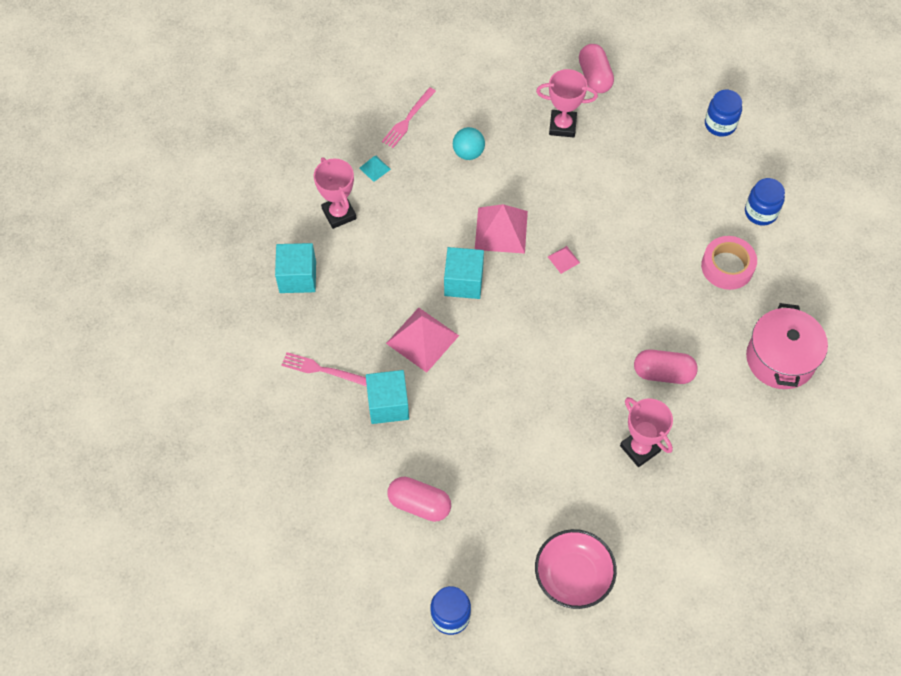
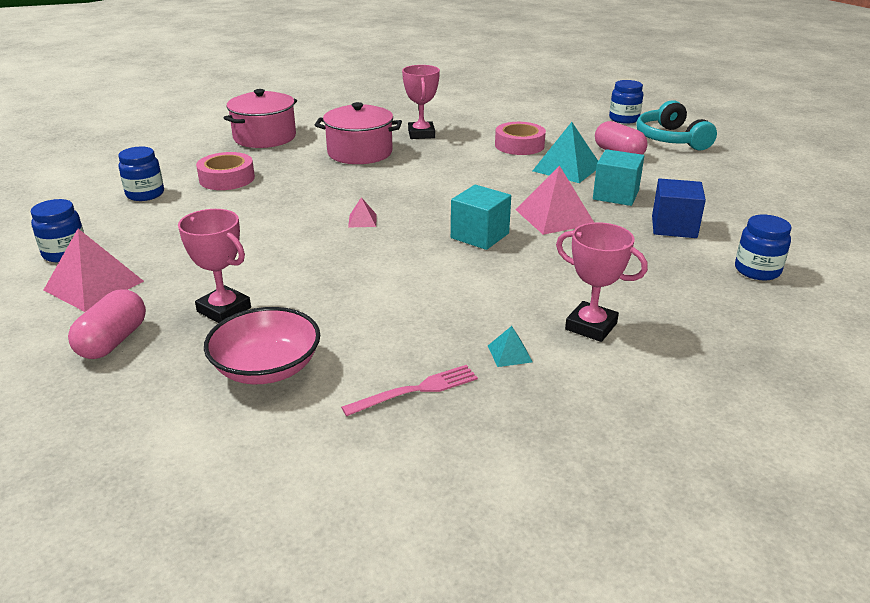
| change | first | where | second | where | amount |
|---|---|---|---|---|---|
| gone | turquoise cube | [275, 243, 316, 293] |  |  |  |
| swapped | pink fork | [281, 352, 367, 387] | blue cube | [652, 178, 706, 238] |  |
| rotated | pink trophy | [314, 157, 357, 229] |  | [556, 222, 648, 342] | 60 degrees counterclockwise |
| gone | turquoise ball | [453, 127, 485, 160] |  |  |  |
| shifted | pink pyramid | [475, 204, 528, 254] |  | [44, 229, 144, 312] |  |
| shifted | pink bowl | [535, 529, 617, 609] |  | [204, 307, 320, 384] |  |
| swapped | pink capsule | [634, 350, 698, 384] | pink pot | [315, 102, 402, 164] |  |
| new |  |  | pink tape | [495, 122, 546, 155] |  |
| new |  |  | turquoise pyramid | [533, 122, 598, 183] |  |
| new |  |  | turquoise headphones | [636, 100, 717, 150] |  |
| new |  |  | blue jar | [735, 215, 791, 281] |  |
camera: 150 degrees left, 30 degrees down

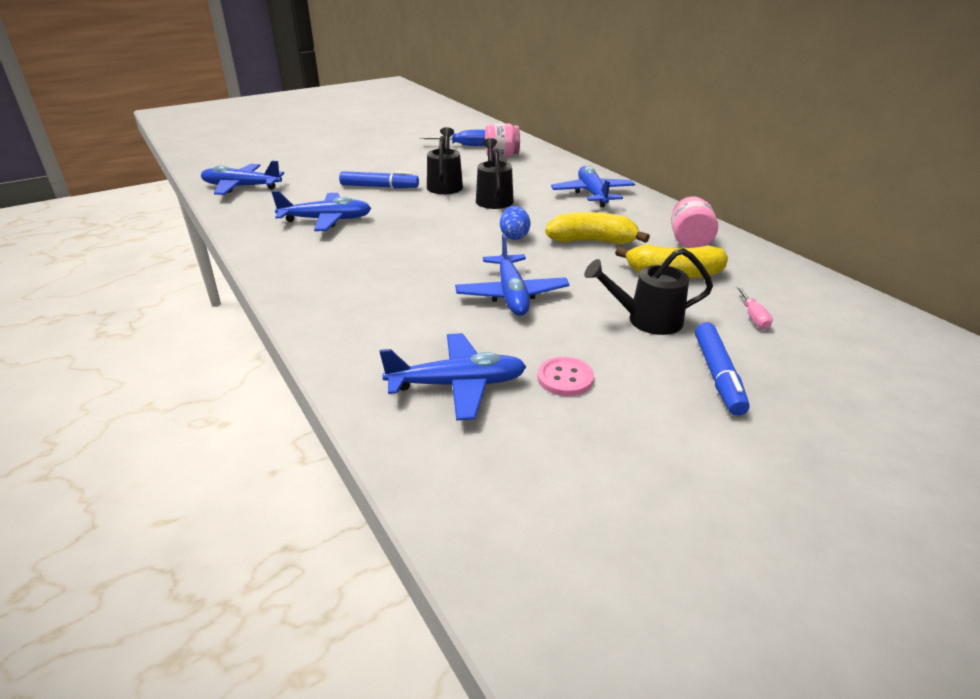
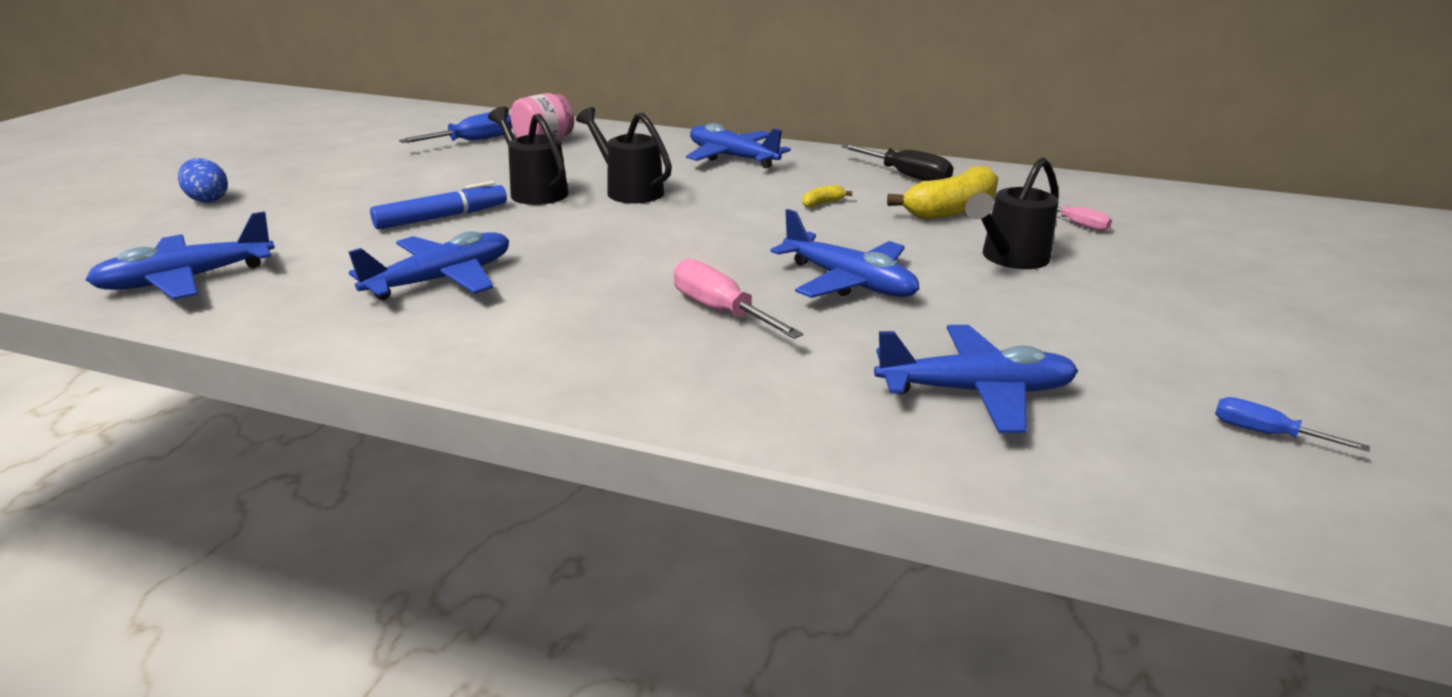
| change | first | where | second | where | amount |
|---|---|---|---|---|---|
| rotated | blue plane | [380, 333, 527, 421] |  | [874, 325, 1078, 433] | 45 degrees clockwise |
| shifted | blue egg | [500, 206, 530, 240] |  | [178, 158, 228, 203] |  |
| gone | pink button | [537, 357, 594, 396] |  |  |  |
| scaled | yellow banana | [545, 212, 650, 244] |  | [802, 185, 852, 207] | x0.43 |
| swapped | pink jar | [671, 196, 718, 248] | black screwdriver | [841, 144, 954, 181] |  |
| gone | blue marker | [695, 322, 750, 416] |  |  |  |
| new |  |  | pink screwdriver | [674, 259, 803, 339] |  |
| new |  |  | blue screwdriver | [1215, 397, 1370, 452] |  |
camera: 40 degrees left, 5 degrees down

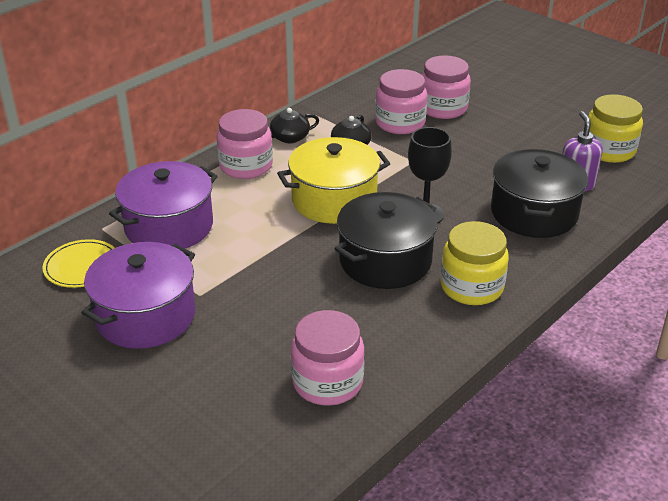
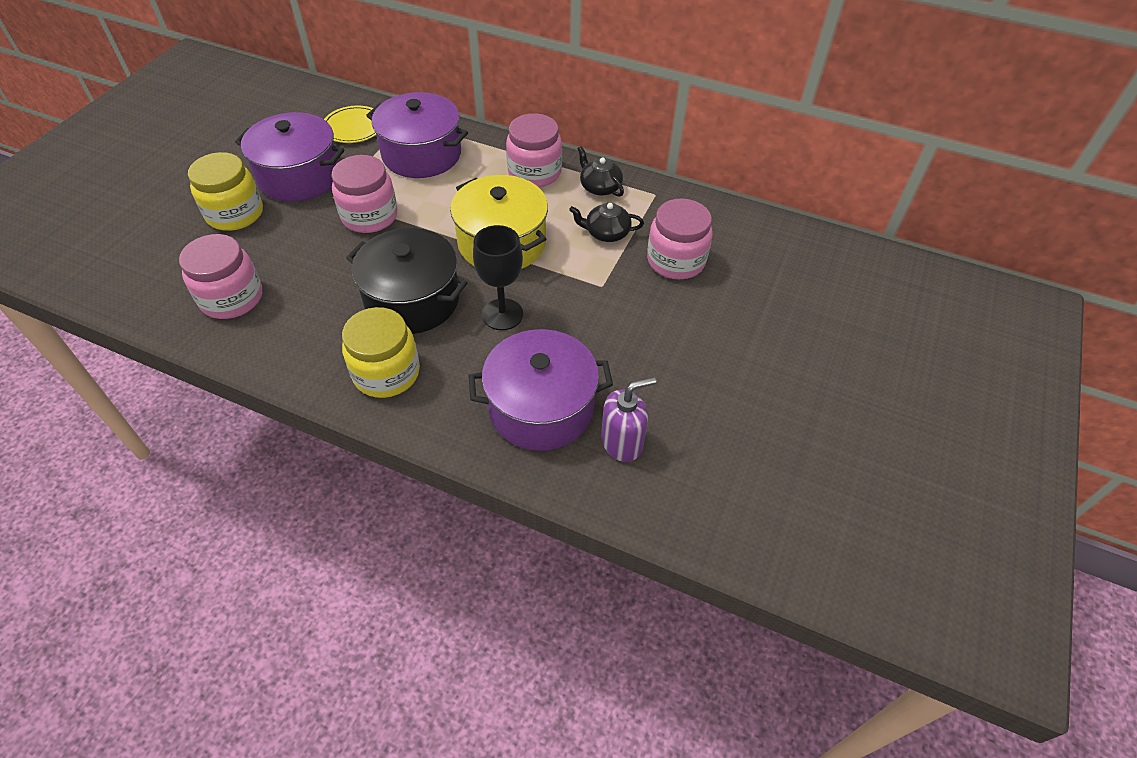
| change | first | where | second | where | amount |
|---|---|---|---|---|---|
| shifted | pink jar | [422, 55, 471, 119] |  | [332, 155, 398, 233] |  |
| repainted | black pot | [491, 149, 588, 238] | purple pot | [468, 329, 613, 451] |  |
| shifted | yellow jar | [588, 94, 643, 163] |  | [188, 152, 263, 231] |  |
camera: 70 degrees right, 15 degrees up

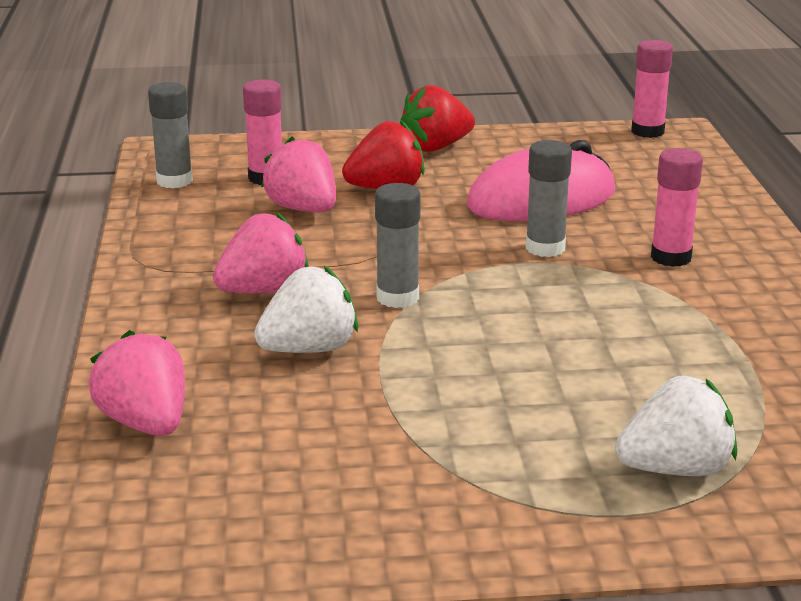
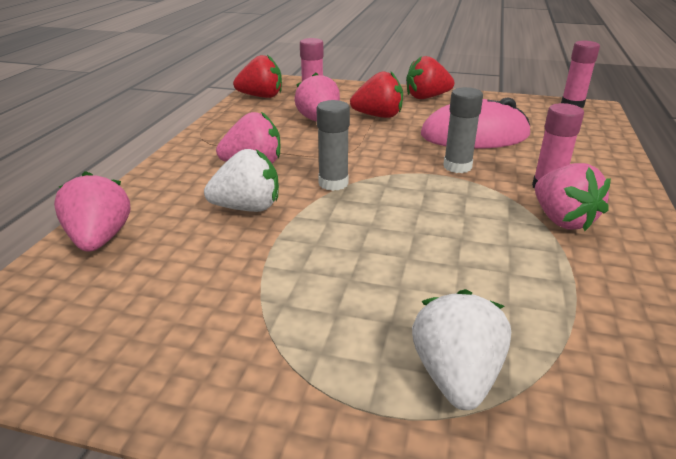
| change | first | where | second | where | amount |
|---|---|---|---|---|---|
| swapped | grey glue stick | [148, 82, 193, 188] | red strawberry | [233, 55, 282, 98] |  |
| rotated | white strawberry | [615, 376, 737, 476] |  | [412, 289, 511, 410] | 90 degrees counterclockwise |
| new |  |  | pink strawberry | [535, 163, 611, 231] |  |
camera: 20 degrees right, 5 degrees up

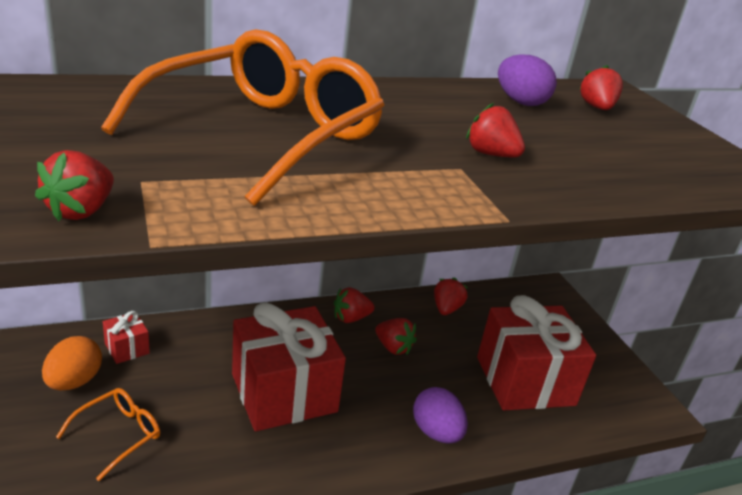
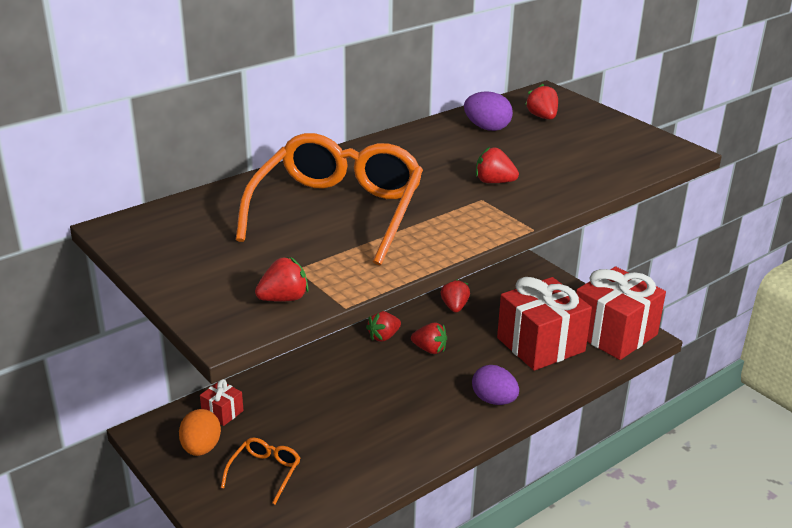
| change | first | where | second | where | amount |
|---|---|---|---|---|---|
| rotated | red strawberry | [35, 150, 114, 221] |  | [255, 257, 309, 302] | 120 degrees counterclockwise |
| shifted | red gift | [232, 302, 346, 431] |  | [576, 267, 666, 360] |  |
camera: 15 degrees left, 0 degrees up

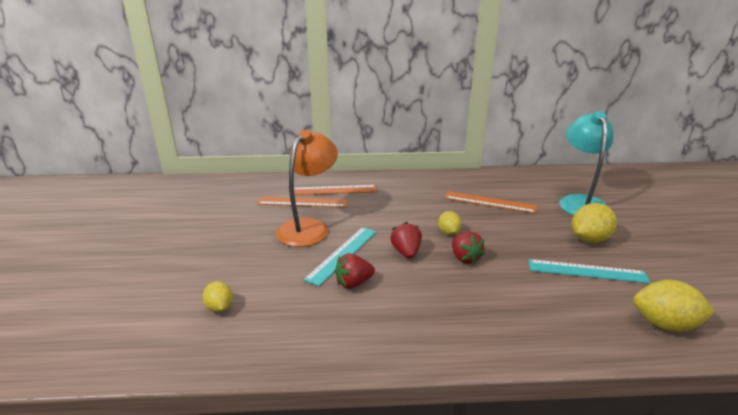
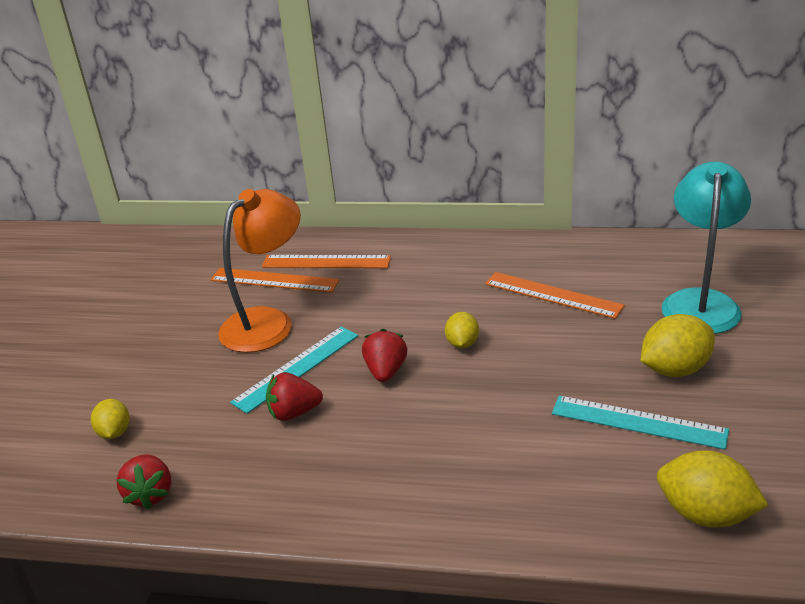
| change | first | where | second | where | amount |
|---|---|---|---|---|---|
| shifted | red strawberry | [452, 232, 485, 265] |  | [116, 454, 171, 509] |  |
camera: 15 degrees right, 5 degrees up

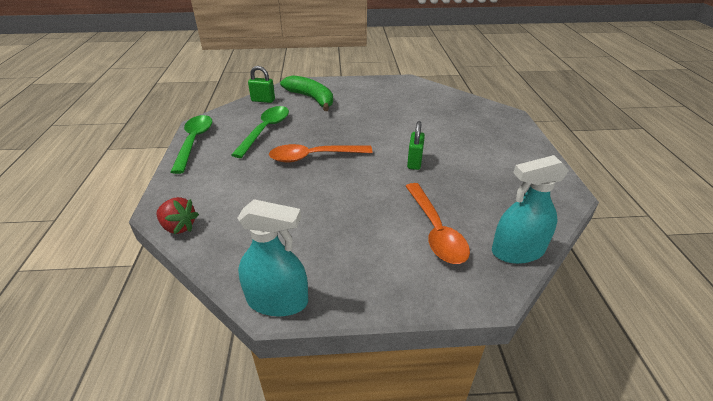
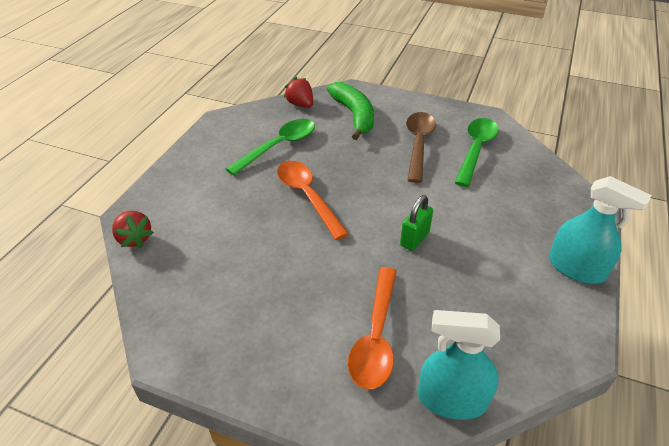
| change | first | where | second | where | amount |
|---|---|---|---|---|---|
| shifted | green spoon | [171, 115, 213, 174] |  | [455, 118, 499, 187] |  |
| shifted | turquoise spray bottle | [237, 199, 308, 316] |  | [549, 176, 652, 284] |  |
| swapped | green padlock | [248, 66, 275, 103] | red strawberry | [284, 77, 313, 108] |  |
| rotated | orange spoon | [269, 144, 373, 163] |  | [277, 161, 349, 240] | 45 degrees clockwise |
| new |  |  | brown spoon | [406, 112, 436, 183] |  |
camera: 25 degrees right, 5 degrees up

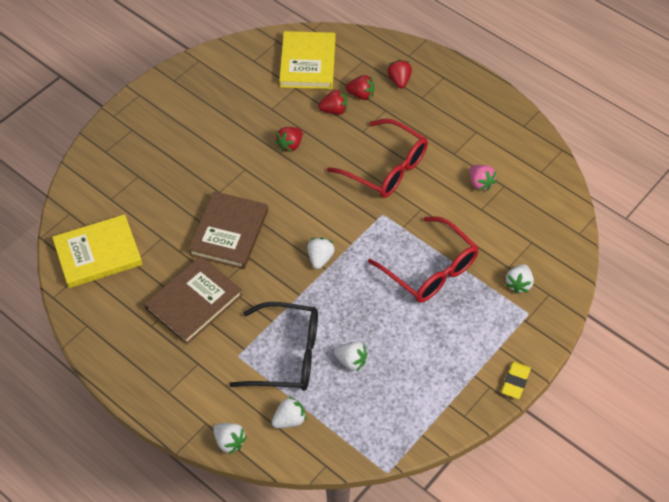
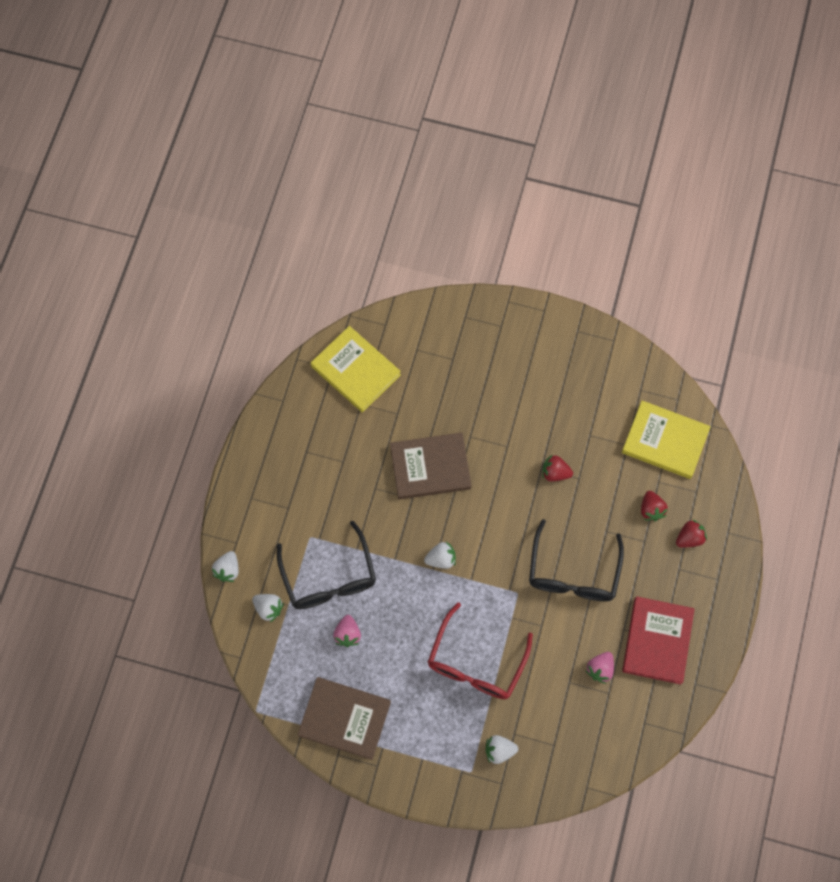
| change | first | where | second | where | amount |
|---|---|---|---|---|---|
| shifted | brown book | [144, 256, 243, 345] |  | [298, 677, 391, 760] |  |
| rotated | yellow book | [279, 31, 336, 89] |  | [622, 400, 711, 479] | 45 degrees clockwise |
| gone | red strawberry | [318, 89, 347, 115] |  |  |  |
| repainted | red glasses | [327, 119, 428, 198] | black glasses | [529, 519, 624, 601] |  |
| repainted | white strawberry | [334, 342, 368, 372] | pink strawberry | [333, 615, 361, 647] |  |
| gone | yellow eraser | [502, 362, 531, 399] |  |  |  |
| new |  |  | red book | [622, 596, 695, 685] |  |
camera: 65 degrees right, 15 degrees up

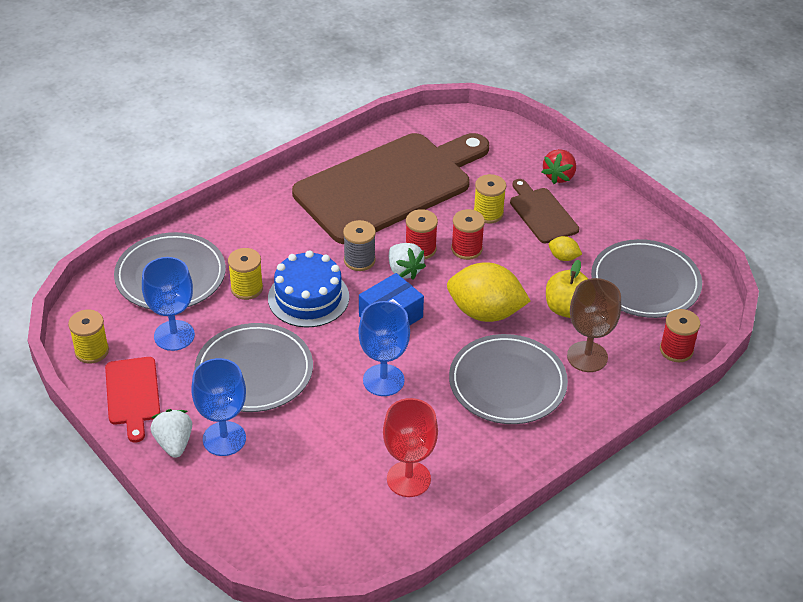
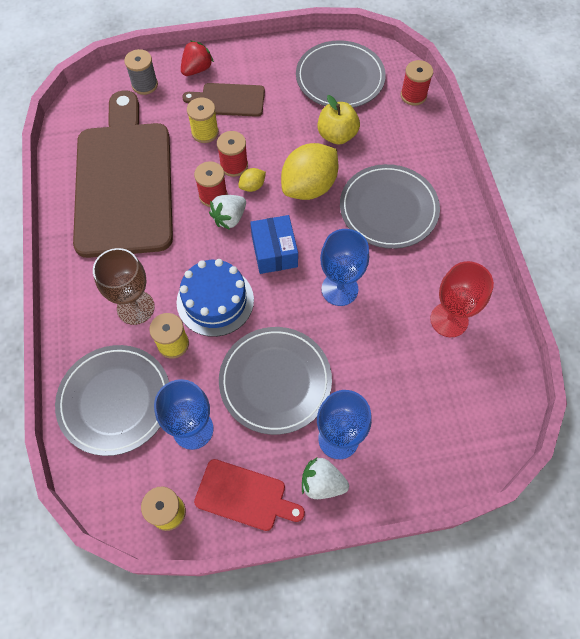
| change | first | where | second | where | amount |
|---|---|---|---|---|---|
| shifted | grey spool | [343, 220, 376, 271] |  | [124, 49, 158, 95] |  |
| rotated | white strawberry | [389, 243, 426, 280] |  | [209, 195, 246, 230] | 135 degrees clockwise |
| rotated | red strawberry | [542, 149, 576, 184] |  | [181, 40, 214, 76] | 105 degrees counterclockwise |
| shifted | yellow lemon | [549, 236, 582, 261] |  | [238, 168, 266, 192] |  |
| shifted | brown goblet | [567, 278, 621, 372] |  | [93, 248, 155, 325] |  |
camera: 60 degrees left, 20 degrees up

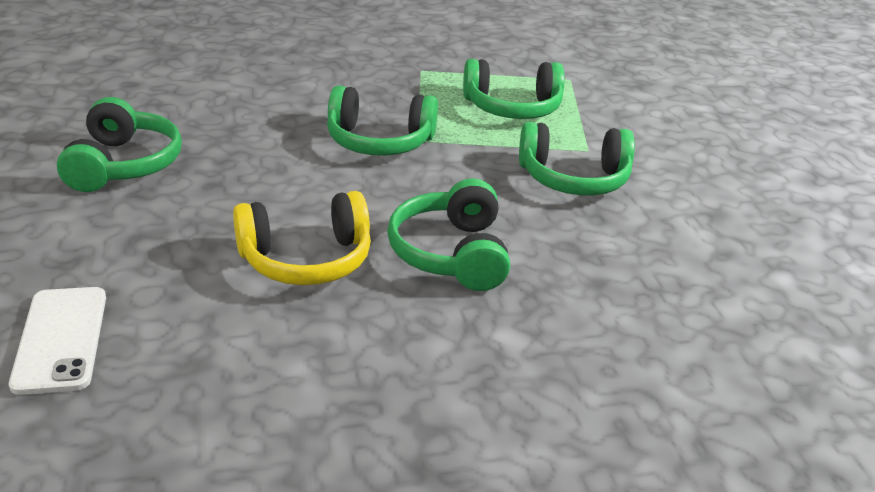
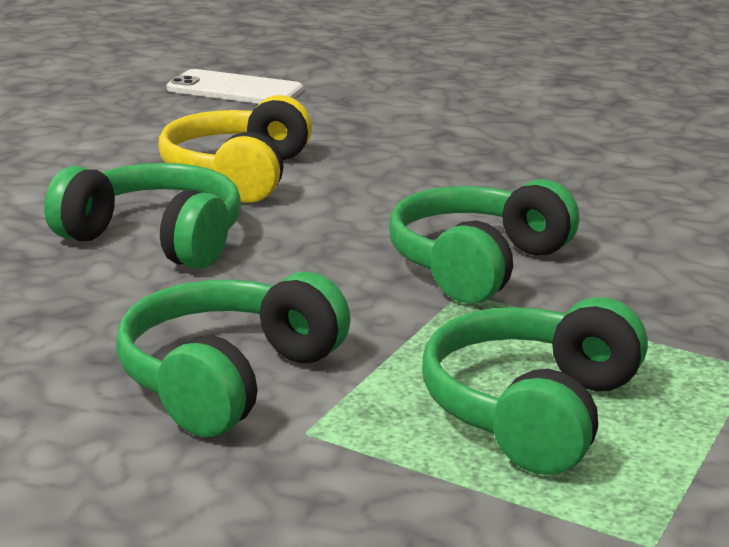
| change | first | where | second | where | amount |
|---|---|---|---|---|---|
| gone | green headphones | [57, 97, 182, 192] |  |  |  |
camera: 120 degrees right, 10 degrees down

